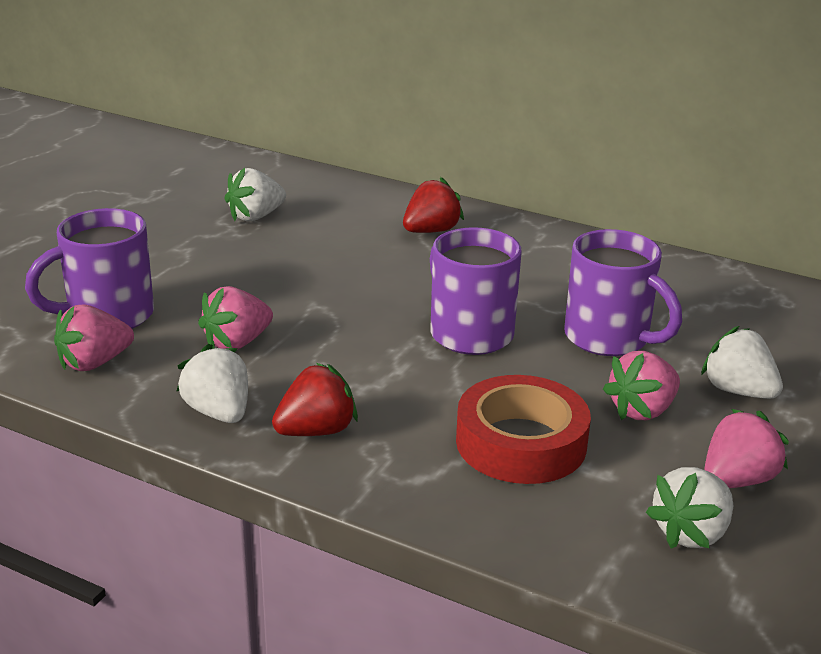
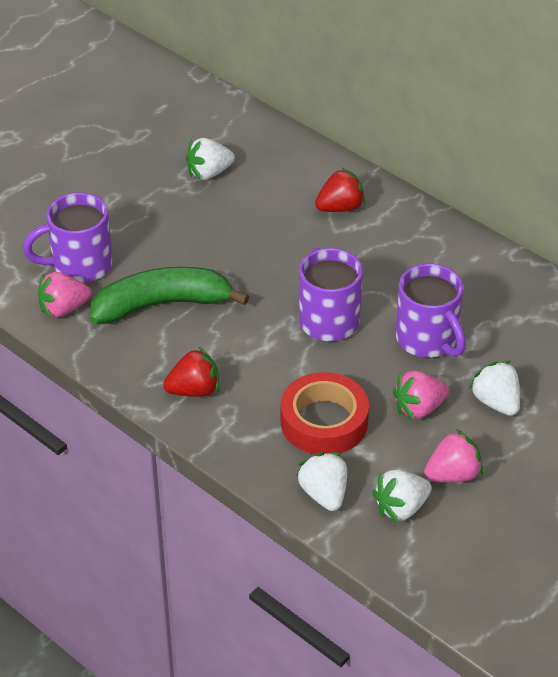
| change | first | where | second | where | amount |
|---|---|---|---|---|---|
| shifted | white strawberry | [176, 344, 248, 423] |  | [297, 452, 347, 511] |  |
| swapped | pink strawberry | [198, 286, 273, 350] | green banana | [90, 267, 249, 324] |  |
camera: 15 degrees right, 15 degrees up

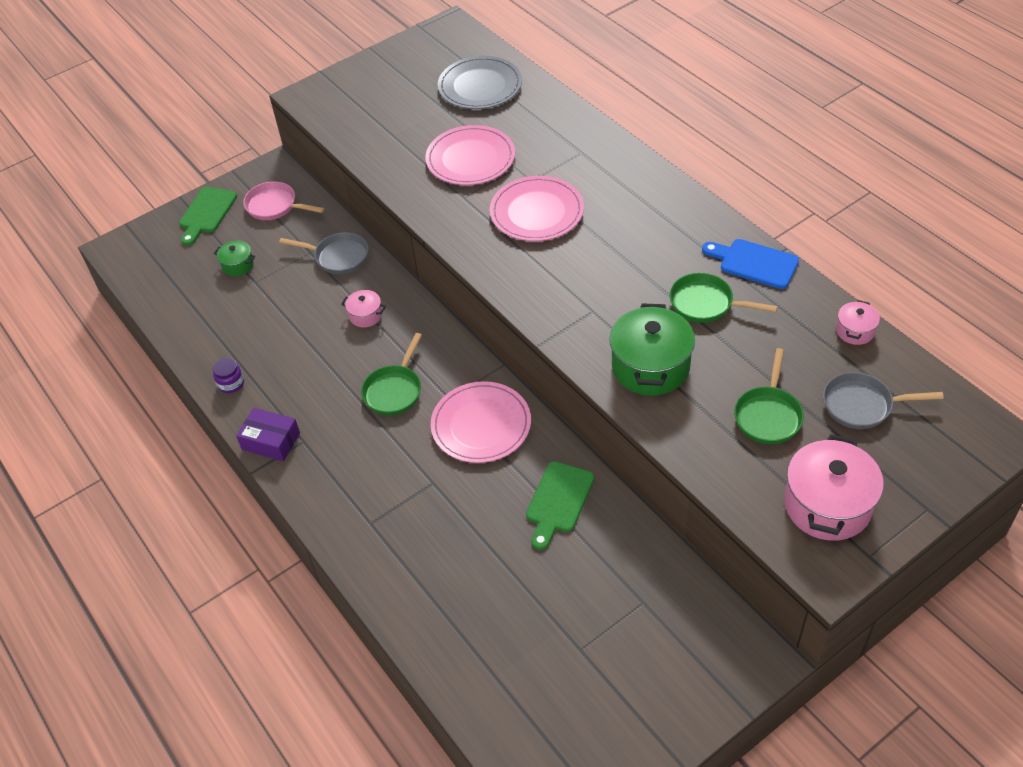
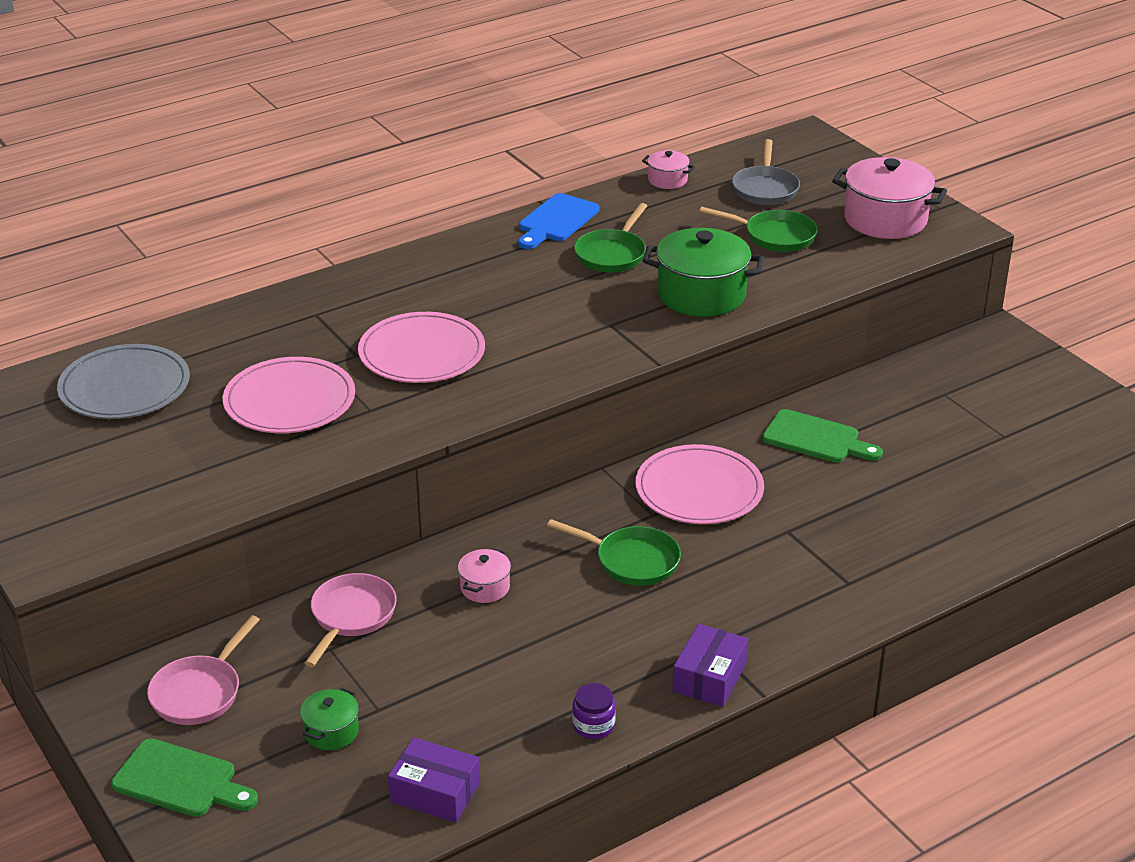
| change | first | where | second | where | amount |
|---|---|---|---|---|---|
| repainted | grey pan | [279, 232, 369, 274] | pink pan | [305, 573, 397, 667] |  |
| new |  |  | purple box | [388, 737, 480, 823] |  |
camera: 90 degrees left, 15 degrees down

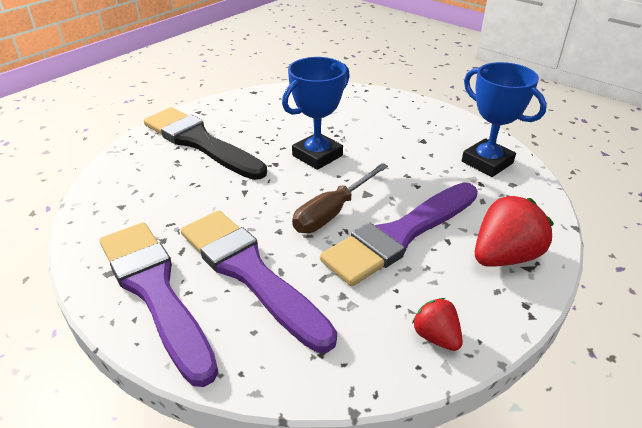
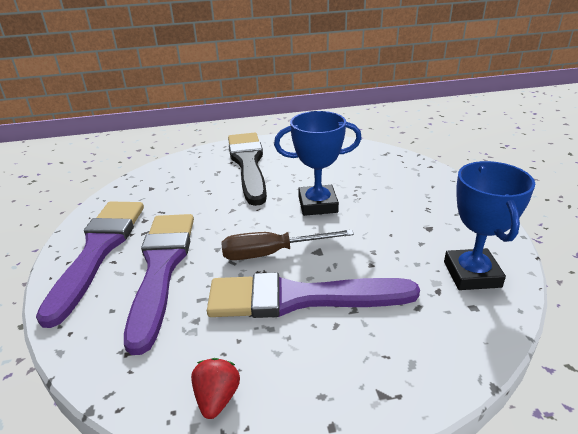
| change | first | where | second | where | amount |
|---|---|---|---|---|---|
| gone | red strawberry | [475, 195, 554, 267] |  |  |  |
camera: 40 degrees right, 5 degrees down

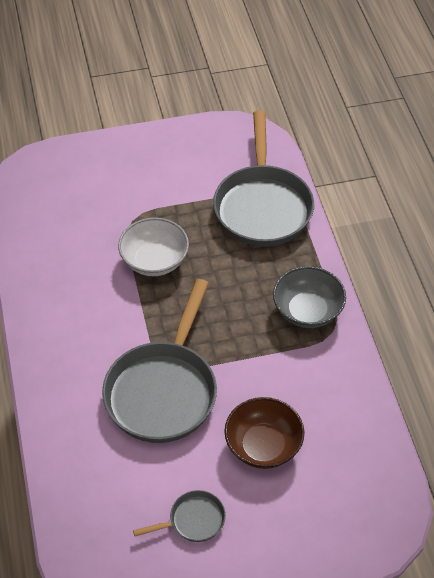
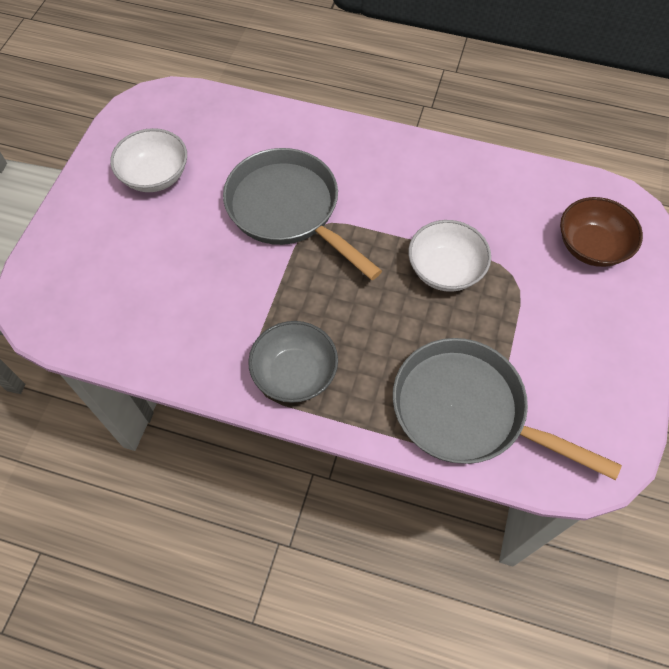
| change | first | where | second | where | amount |
|---|---|---|---|---|---|
| swapped | grey pan | [133, 490, 226, 542] | white bowl | [110, 128, 187, 192] |  |
| shifted | brown bowl | [224, 397, 304, 469] |  | [560, 197, 643, 267] |  |
camera: 120 degrees right, 10 degrees up

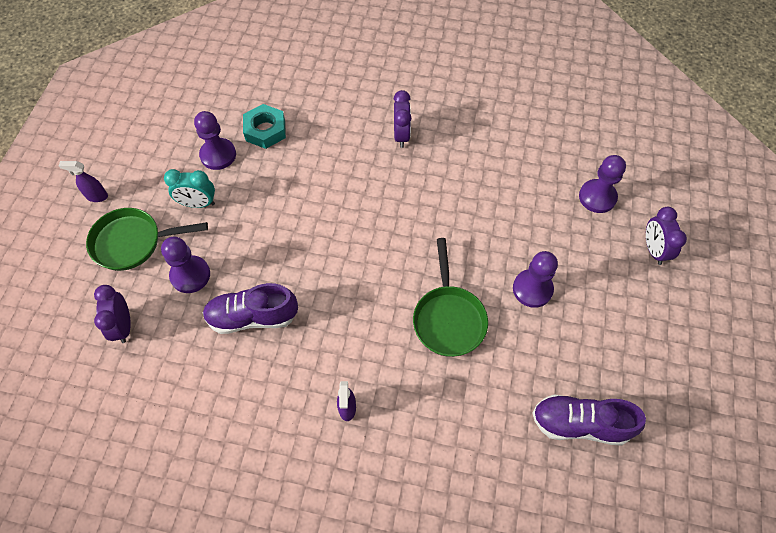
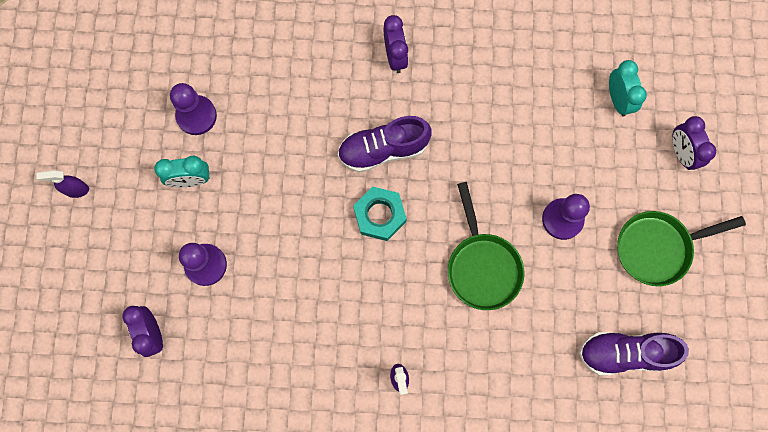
| change | first | where | second | where | amount |
|---|---|---|---|---|---|
| shifted | green pan | [86, 208, 208, 271] |  | [617, 211, 746, 286] |  |
| shifted | purple shoe | [203, 283, 298, 334] |  | [338, 116, 432, 173] |  |
| shifted | turquoise nut | [243, 104, 286, 149] |  | [353, 186, 407, 241] |  |
| swapped | purple pawn | [579, 155, 626, 213] | turquoise clock | [609, 60, 647, 116] |  |
camera: 10 degrees left, 15 degrees up

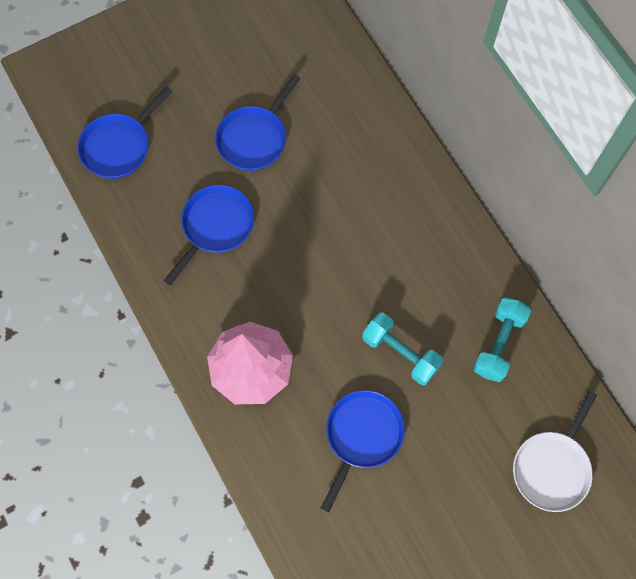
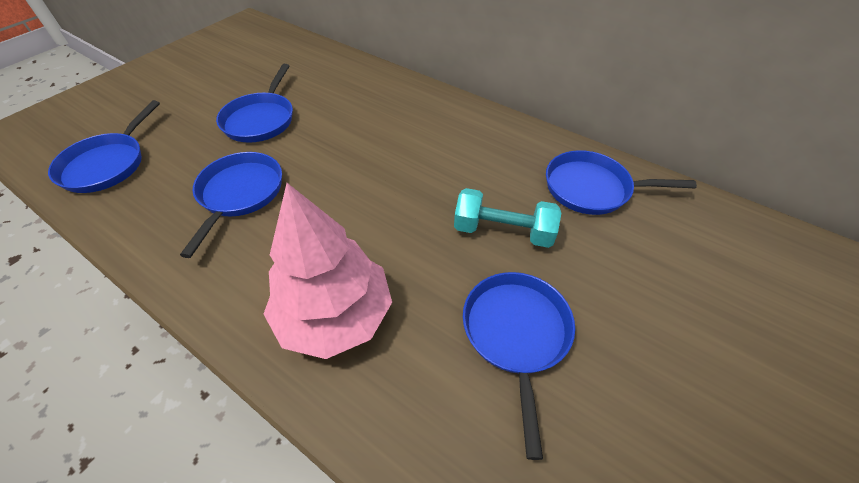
| change | first | where | second | where | amount |
|---|---|---|---|---|---|
| swapped | turquoise dumbbell | [473, 298, 531, 382] | blue pan | [546, 150, 697, 215] |  |
| gone | white pan | [513, 391, 597, 512] |  |  |  |
camera: 25 degrees left, 20 degrees down

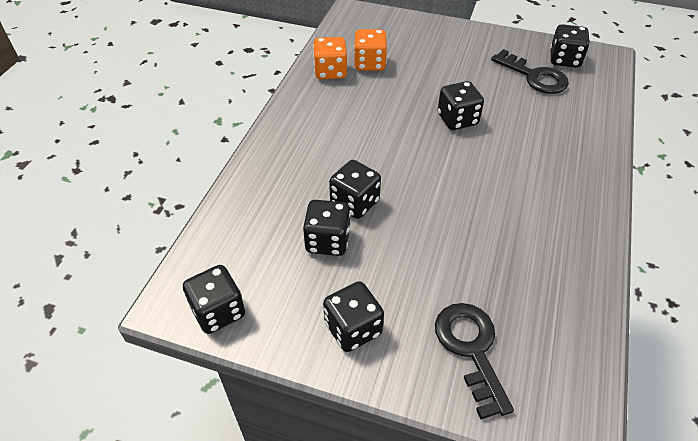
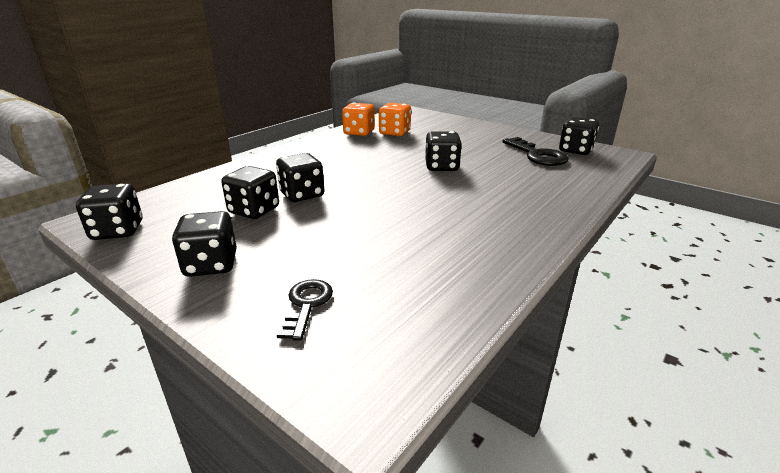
| change | first | where | second | where | amount |
|---|---|---|---|---|---|
| scaled | black key | [435, 303, 514, 419] |  | [277, 279, 333, 341] | x0.63 |
camera: 20 degrees right, 20 degrees down

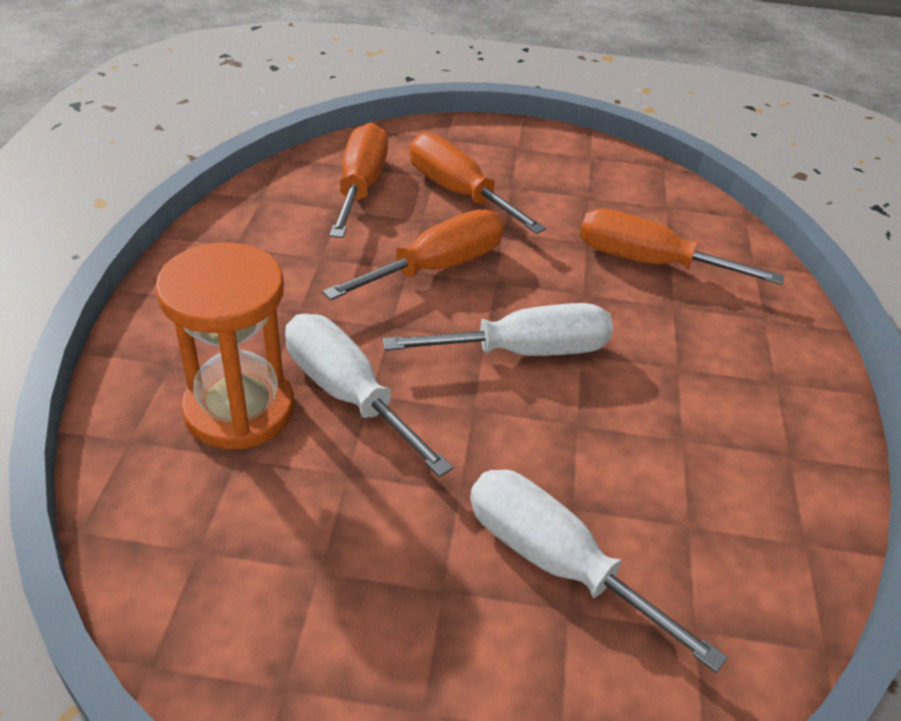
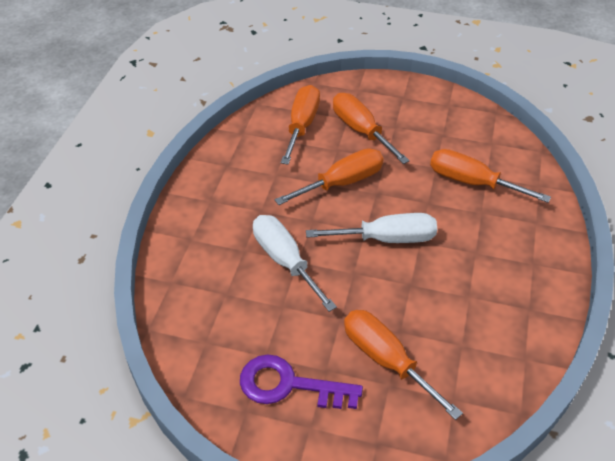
| change | first | where | second | where | amount |
|---|---|---|---|---|---|
| gone | orange hourglass | [155, 242, 294, 449] |  |  |  |
| repainted | white screwdriver | [470, 469, 728, 673] | orange screwdriver | [344, 310, 463, 420] |  |
| new |  |  | purple key | [240, 354, 363, 409] |  |
camera: 10 degrees right, 5 degrees up

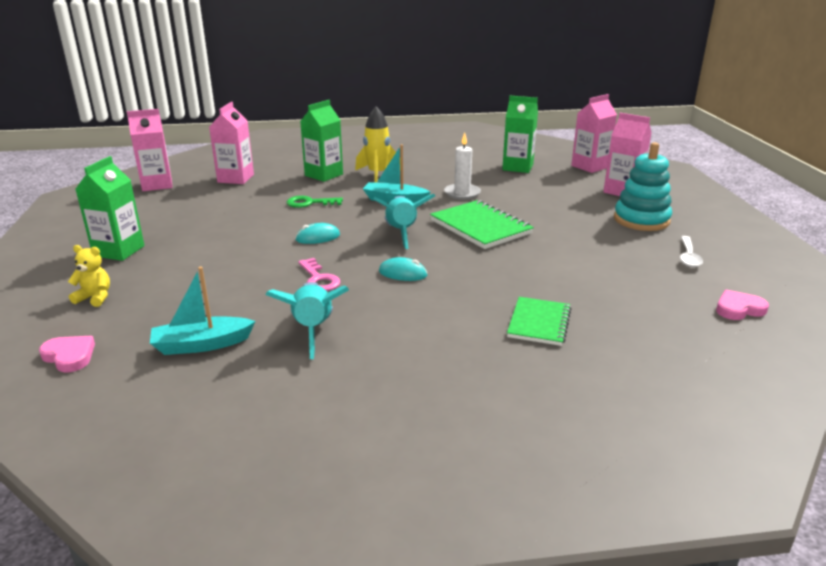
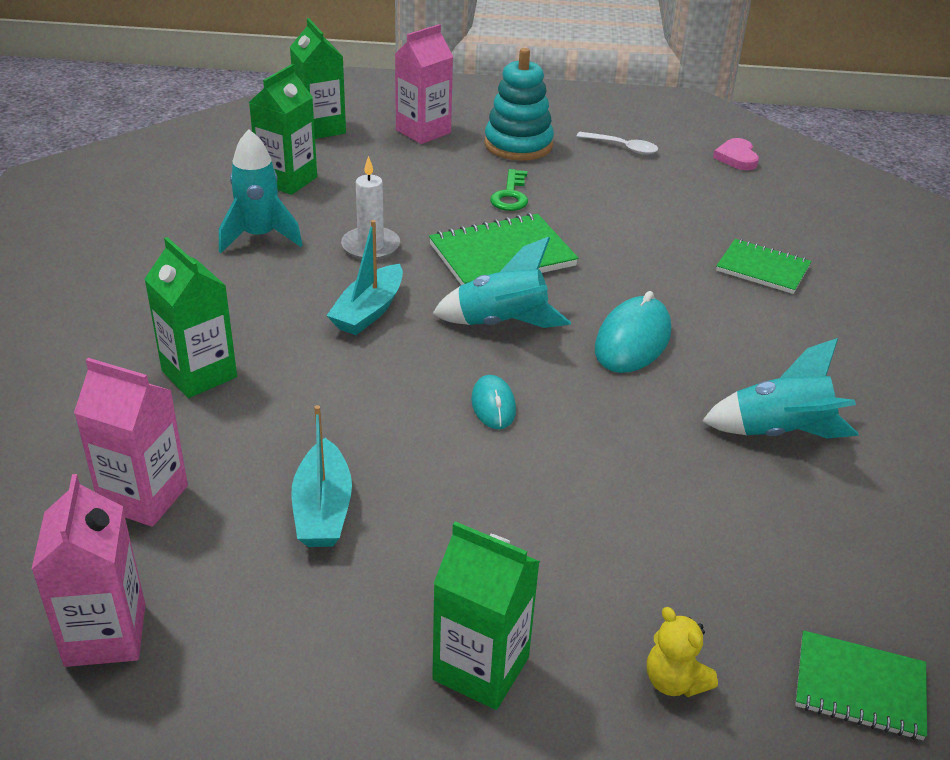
| change | first | where | second | where | amount |
|---|---|---|---|---|---|
| swapped | pink heart | [39, 336, 95, 372] | green notebook | [796, 630, 927, 740] |  |
| rotated | yellow teddy bear | [68, 245, 110, 307] |  | [647, 607, 718, 697] | 60 degrees counterclockwise |
| shifted | turquoise boat | [150, 267, 256, 355] |  | [291, 405, 352, 547] |  |
| shifted | green key | [287, 196, 343, 208] |  | [490, 169, 528, 211] |  |
| gone | pink key | [298, 258, 340, 291] |  |  |  |
| gone | yellow rocket | [355, 106, 401, 183] |  |  |  |
| scaled | turquoise mouse | [379, 257, 428, 281] |  | [595, 291, 671, 373] | x1.69 |
| repainted | pink carton | [571, 94, 617, 173] | green carton | [290, 18, 346, 139] |  |
| new |  |  | turquoise rocket | [219, 129, 302, 253] |  |
camera: 80 degrees left, 10 degrees up

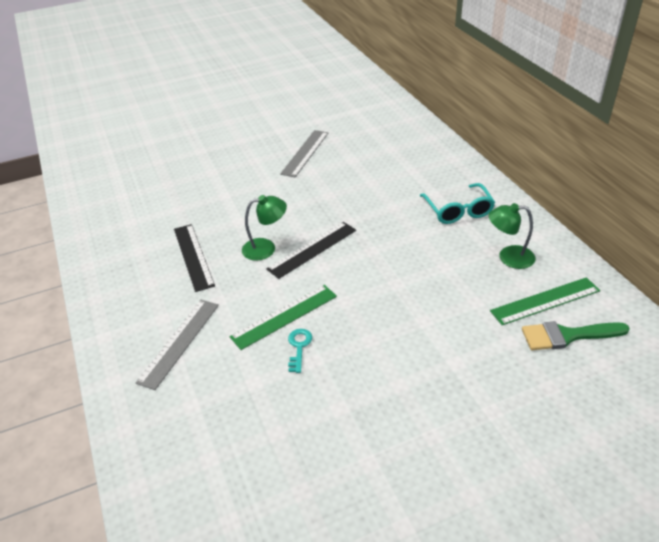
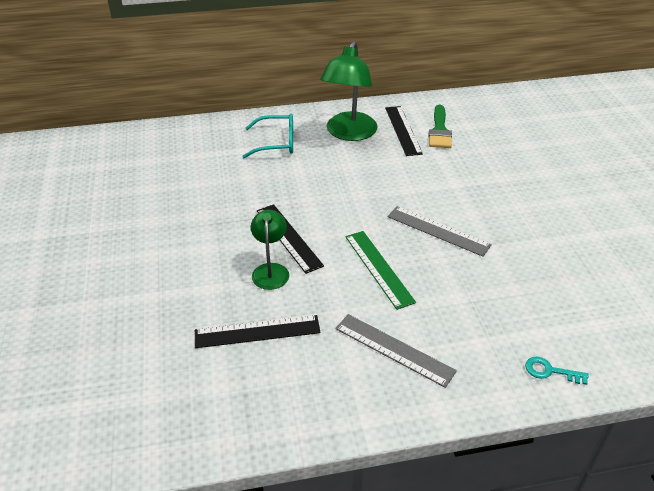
| change | first | where | second | where | amount |
|---|---|---|---|---|---|
| shifted | grey ruler | [280, 130, 328, 177] |  | [388, 206, 492, 257] |  |
| shifted | turquoise key | [288, 329, 312, 373] |  | [525, 357, 589, 385] |  |
| scaled | green lamp | [488, 203, 536, 269] |  | [320, 41, 378, 141] | x1.76 |
| repainted | green ruler | [490, 277, 600, 325] | black ruler | [385, 106, 423, 156] |  |
camera: 80 degrees left, 0 degrees up

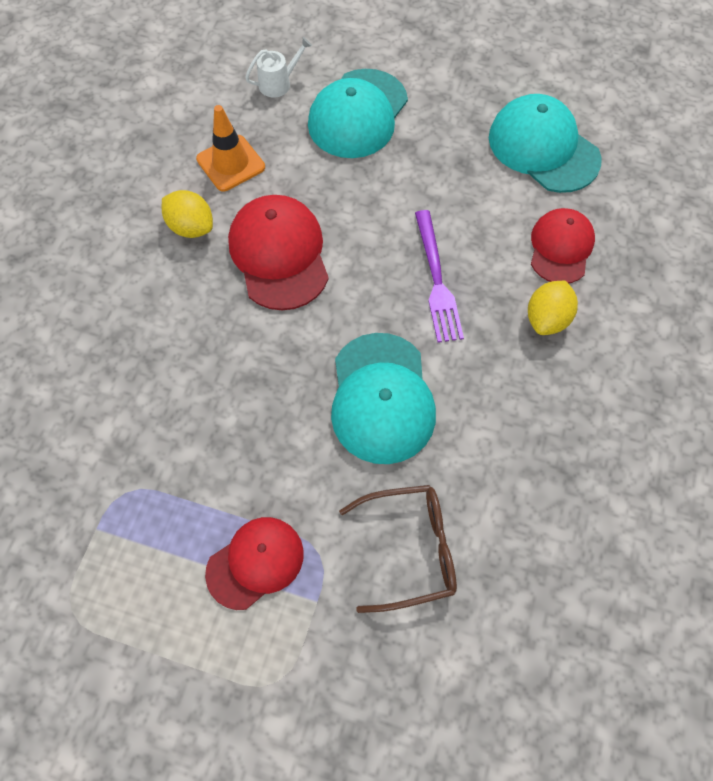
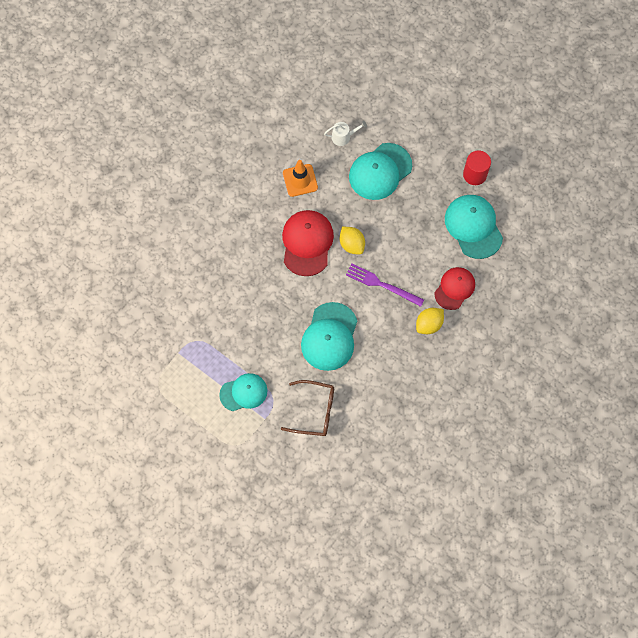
| change | first | where | second | where | amount |
|---|---|---|---|---|---|
| shifted | yellow lemon | [162, 190, 213, 238] |  | [340, 227, 365, 254] |  |
| repainted | red cap | [205, 517, 304, 610] | turquoise cap | [219, 373, 268, 411] |  |
| rotated | purple fork | [415, 210, 464, 343] |  | [346, 264, 424, 307] | 105 degrees clockwise |
| new |  |  | red cylinder | [463, 150, 491, 185] |  |
camera: 20 degrees right, 5 degrees up

